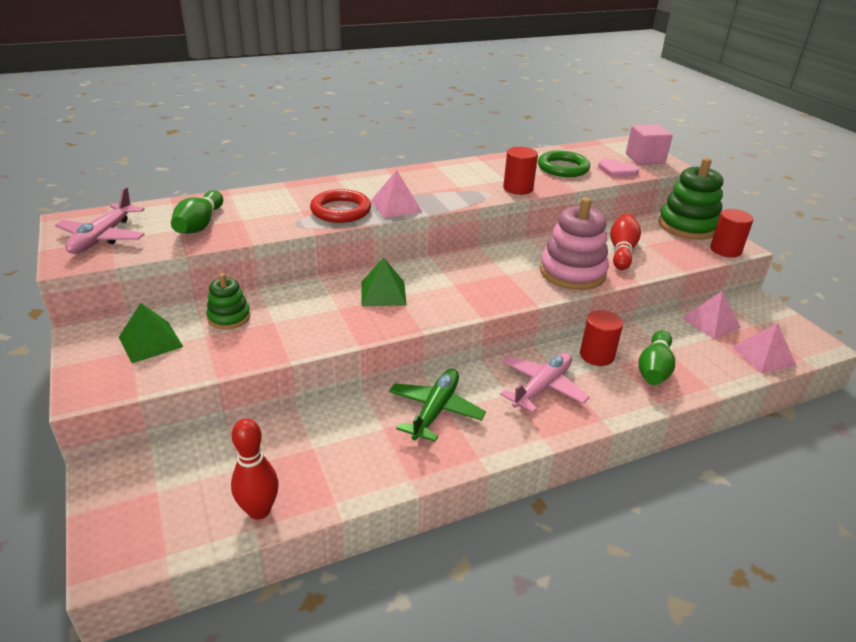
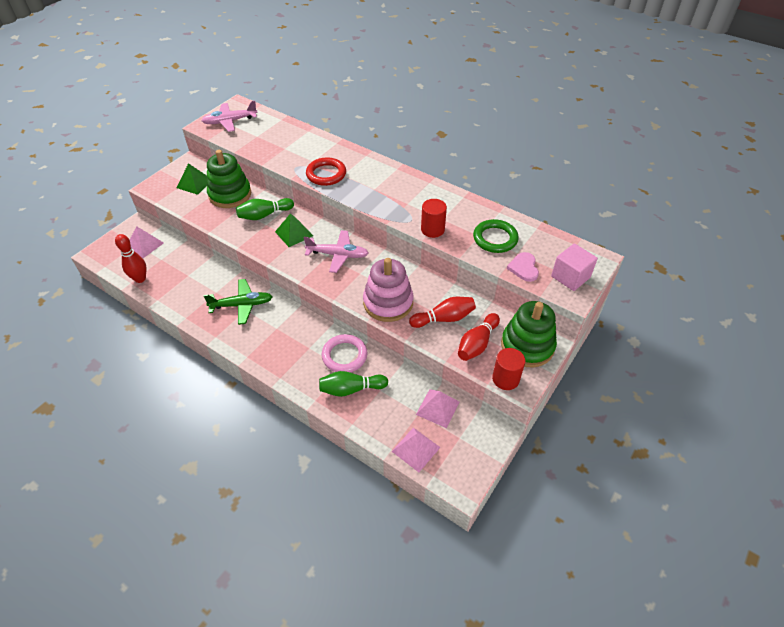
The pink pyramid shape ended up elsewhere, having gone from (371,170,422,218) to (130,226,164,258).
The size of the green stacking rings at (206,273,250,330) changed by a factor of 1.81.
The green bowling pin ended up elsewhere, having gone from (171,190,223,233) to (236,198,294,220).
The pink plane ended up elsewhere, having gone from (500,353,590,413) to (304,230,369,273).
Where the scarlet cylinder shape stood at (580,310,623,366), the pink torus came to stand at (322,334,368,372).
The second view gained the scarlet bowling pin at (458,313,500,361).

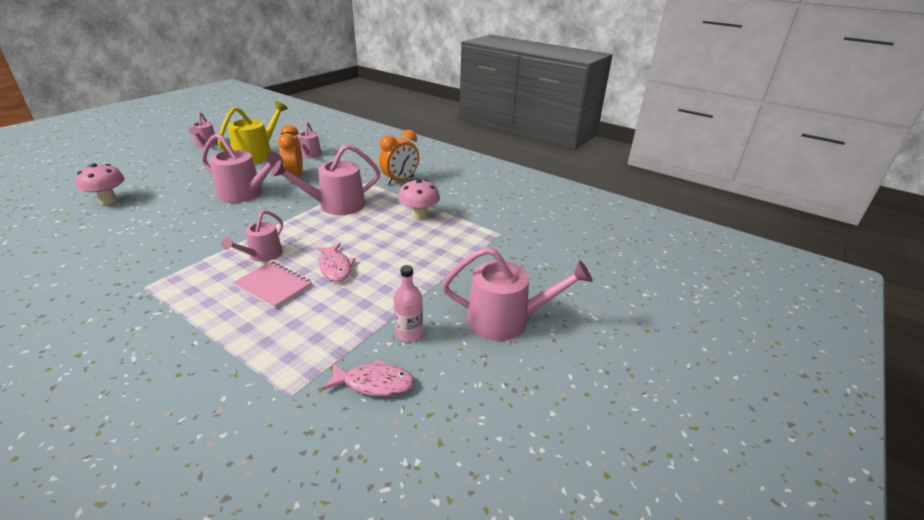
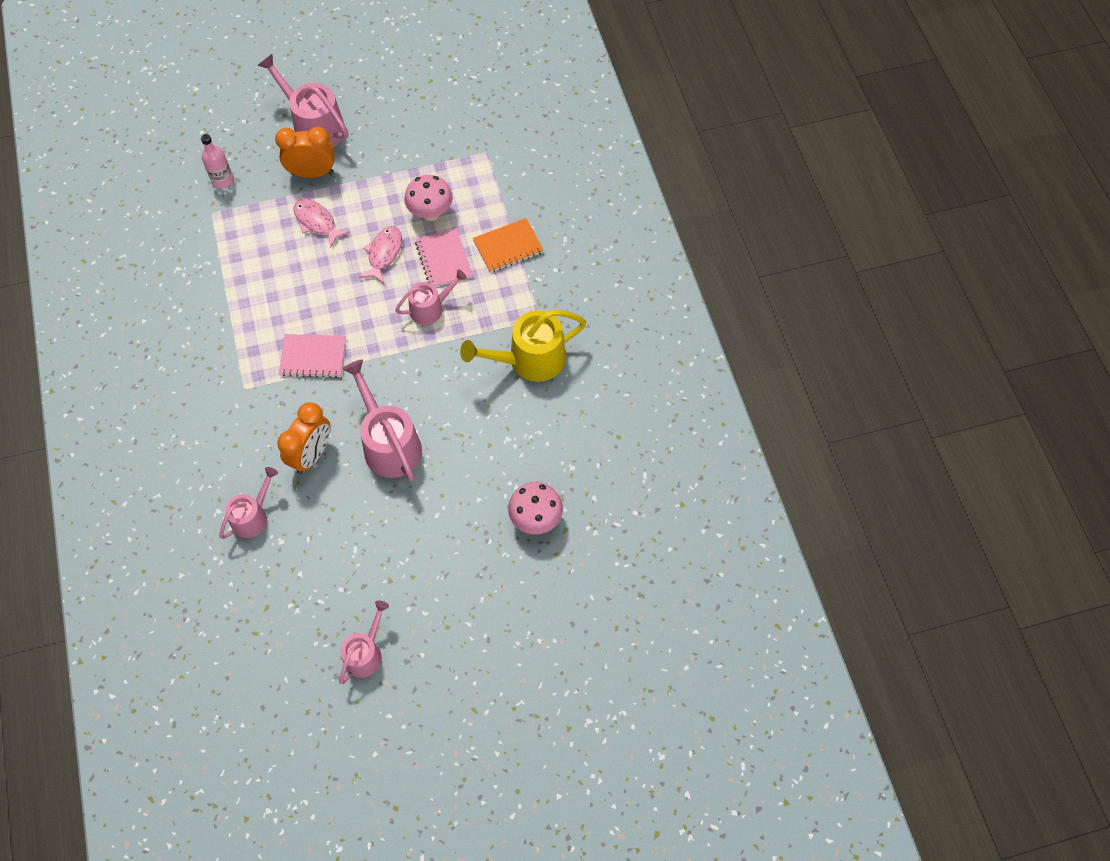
The pink flask ended up elsewhere, having gone from (394,265,423,342) to (201,134,234,189).
The orange-coloured bedside clock ended up elsewhere, having gone from (379,130,419,184) to (275,127,334,178).
Where the pink watering pot stood at (271,144,380,215), the pink exercise book came to stand at (279,334,346,378).
The pink fish ended up elsewhere, having gone from (322,358,415,396) to (293,199,350,248).
The pink fungus ended up elsewhere, having gone from (398,179,440,221) to (404,175,453,221).
The bright yellow watering pot ended up elsewhere, having gone from (218,101,288,164) to (460,310,586,382).
The second view gained the orange-coloured exercise book at (473,218,544,273).

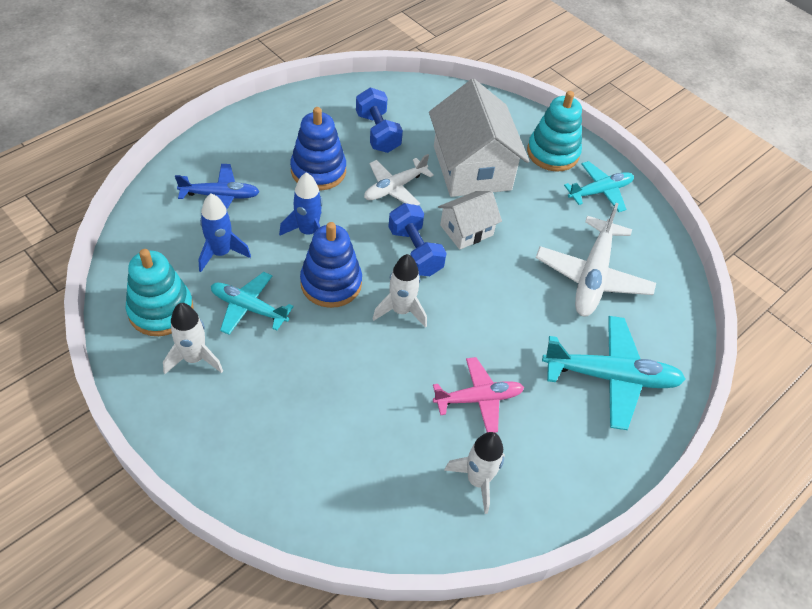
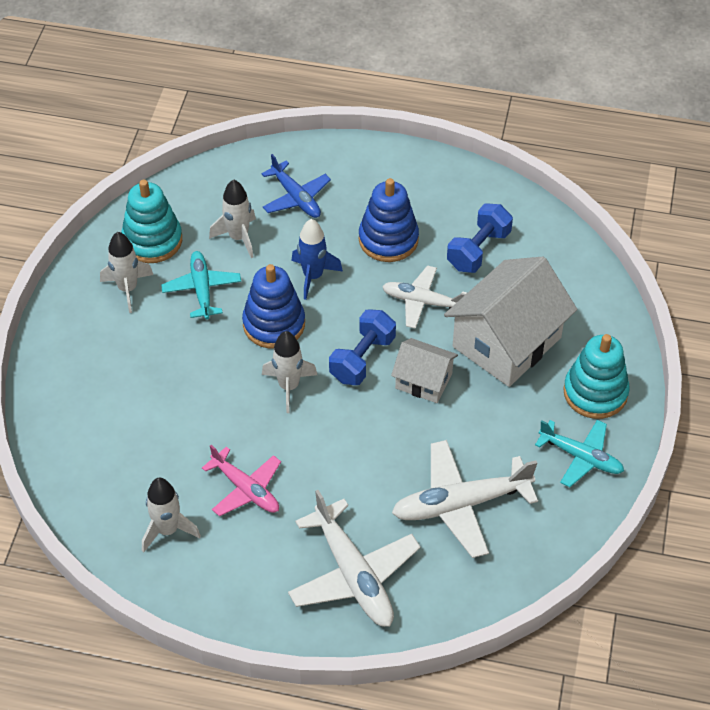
What was the blue toy rocket at (198,193,251,272) turned into the snow-white toy rocket at (209,179,256,258).
What was the teal plane at (542,316,686,430) turned into the snow-white plane at (288,490,420,627).

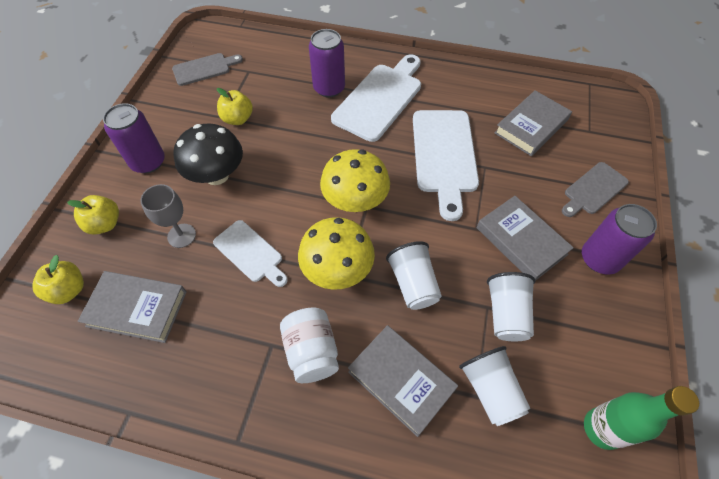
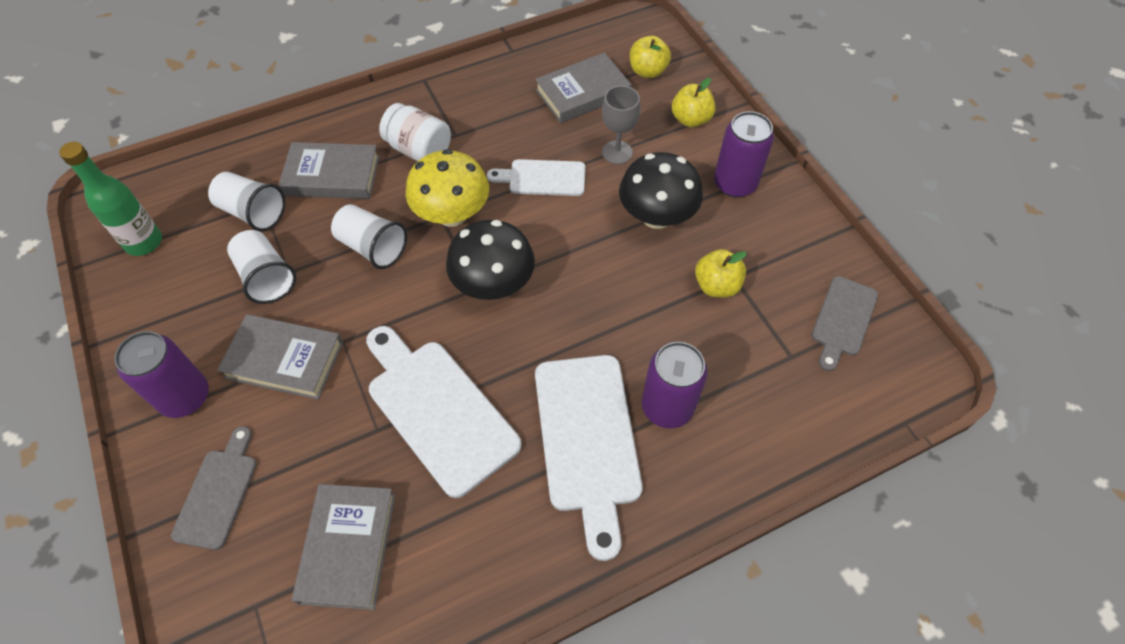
What was the bright yellow fungus at (320,149,390,212) turned into the black fungus at (446,220,535,300).

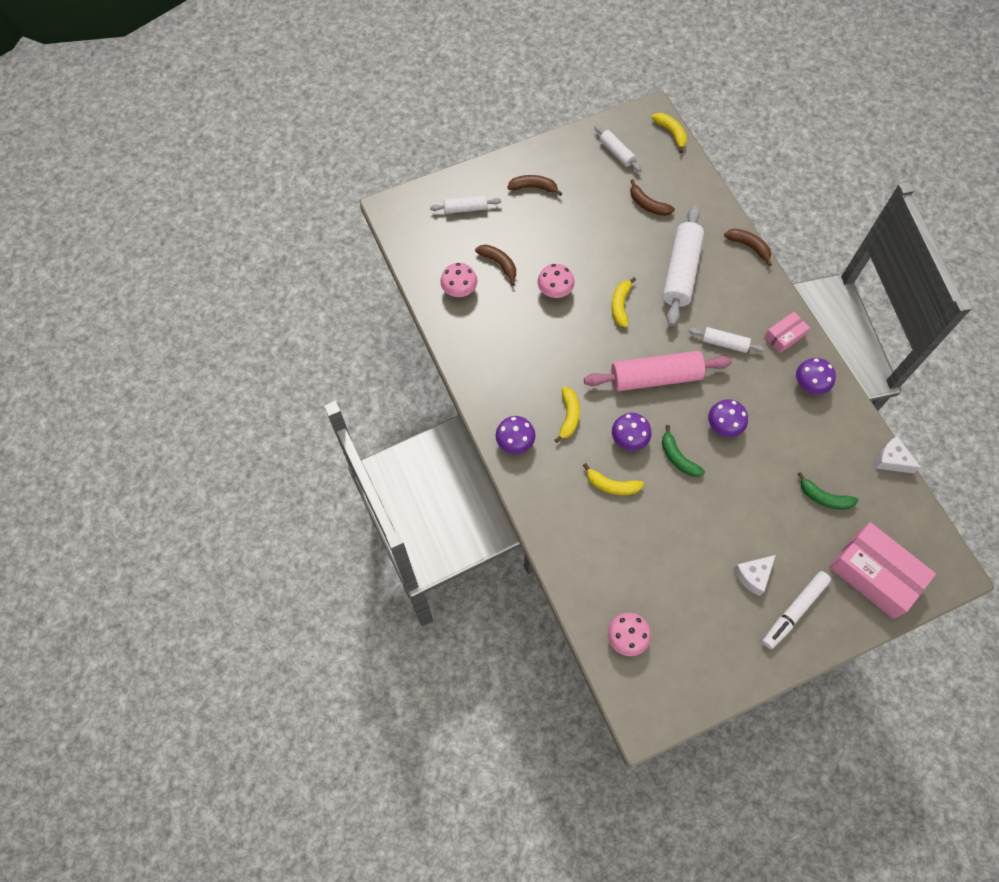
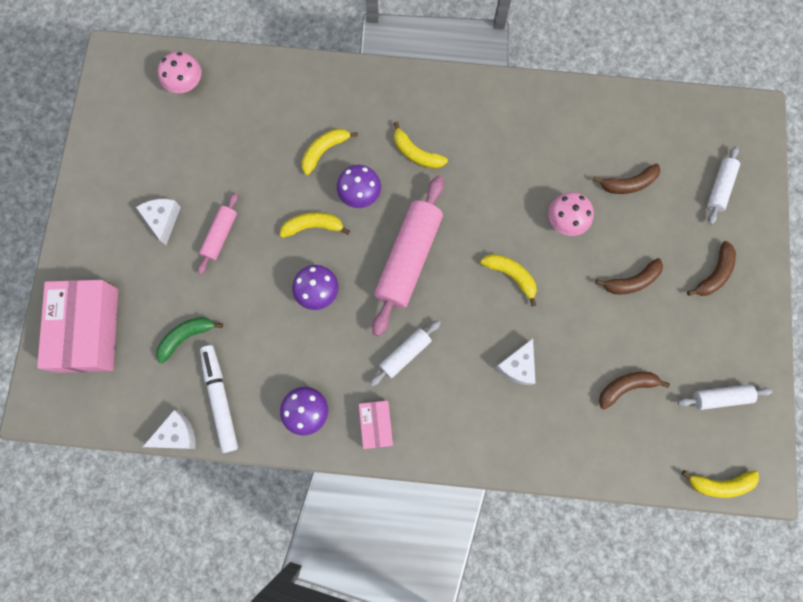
The pink package at (830,522,936,619) ended up facing another way, 75 degrees counterclockwise from before.
The second view gained the pink rolling pin at (198,193,238,275).
The snow-white felt pen ended up elsewhere, having gone from (762,571,831,649) to (200,345,238,453).
What was the green banana at (662,425,705,477) turned into the bright yellow banana at (280,212,350,238).
Where the snow-white rolling pin stood at (663,205,704,326), the snow-white cheese wedge came to stand at (495,338,535,385).
The brown banana ended up elsewhere, having gone from (724,229,772,266) to (595,258,663,295).
The second view lost the pink fungus at (440,263,478,297).
The second view lost the royal purple fungus at (496,416,535,454).

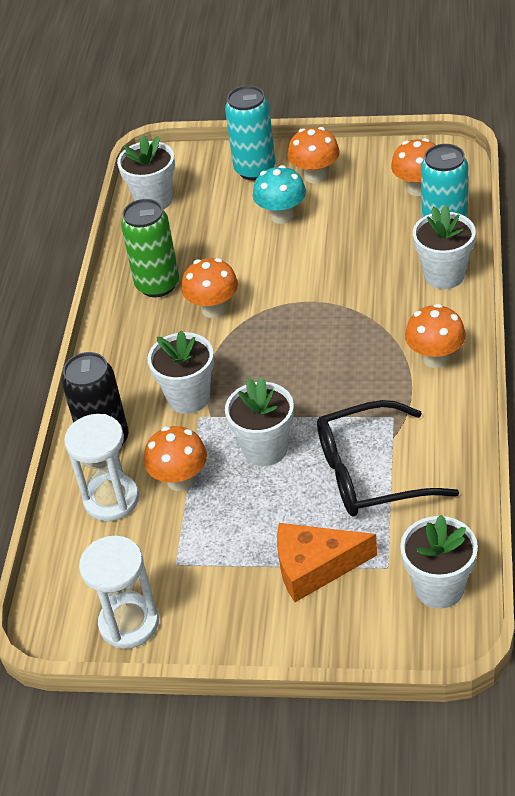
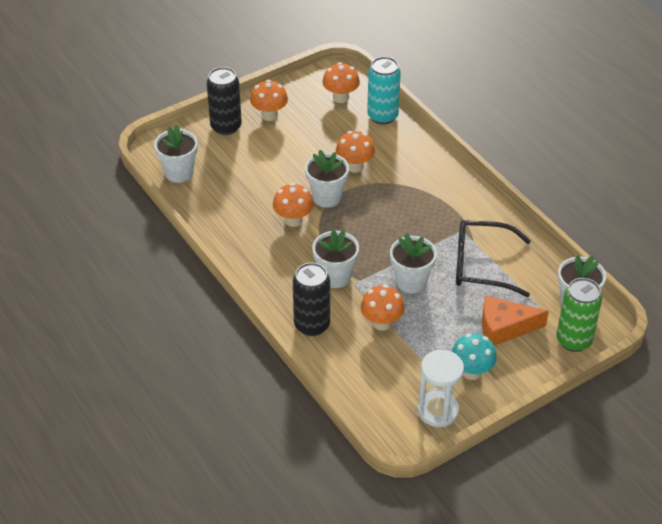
What was the teal can at (225,86,275,180) turned into the black can at (207,67,242,135).
The snow-white flower pot ended up elsewhere, having gone from (413,205,476,289) to (305,150,349,208).
The orange-coloured fungus ended up elsewhere, having gone from (405,304,466,368) to (336,131,375,173).
The teal fungus ended up elsewhere, having gone from (253,165,306,224) to (452,333,497,380).
The black eyeglasses at (317,400,459,516) ended up facing another way, 60 degrees clockwise from before.
The orange-coloured cheese wedge at (277,523,377,602) ended up facing another way, 45 degrees clockwise from before.
The green can ended up elsewhere, having gone from (121,199,179,297) to (556,278,602,352).
The second view lost the snow-white sand timer at (64,414,139,521).

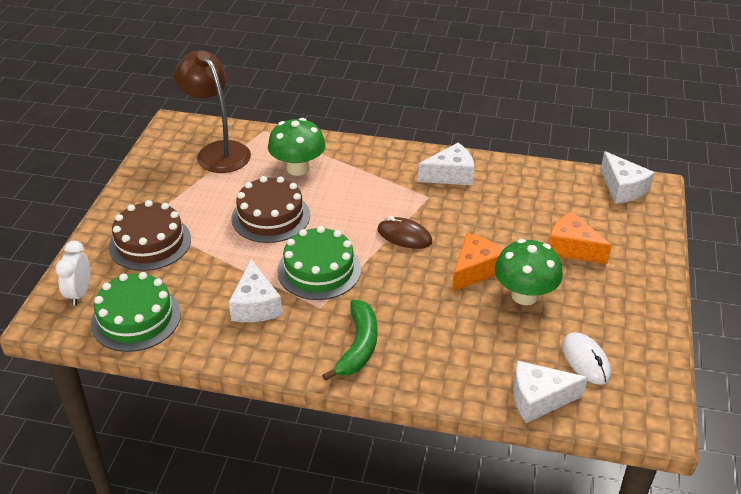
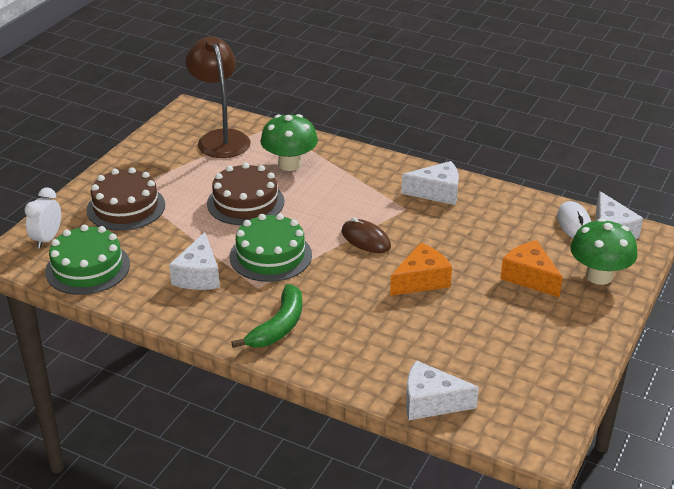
The snow-white computer mouse ended up elsewhere, having gone from (562,332,611,385) to (557,201,591,238).
The green fungus ended up elsewhere, having gone from (495,239,563,305) to (570,218,638,285).

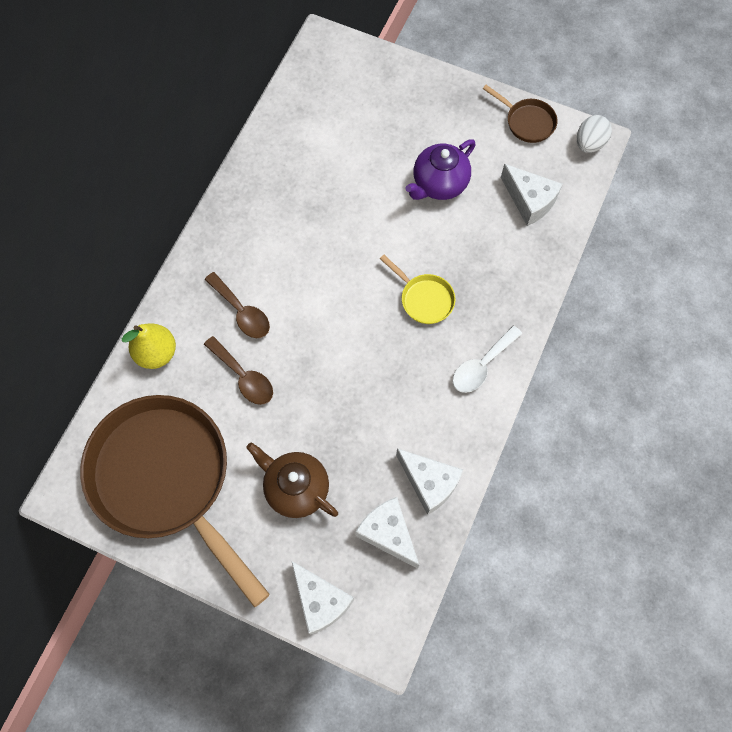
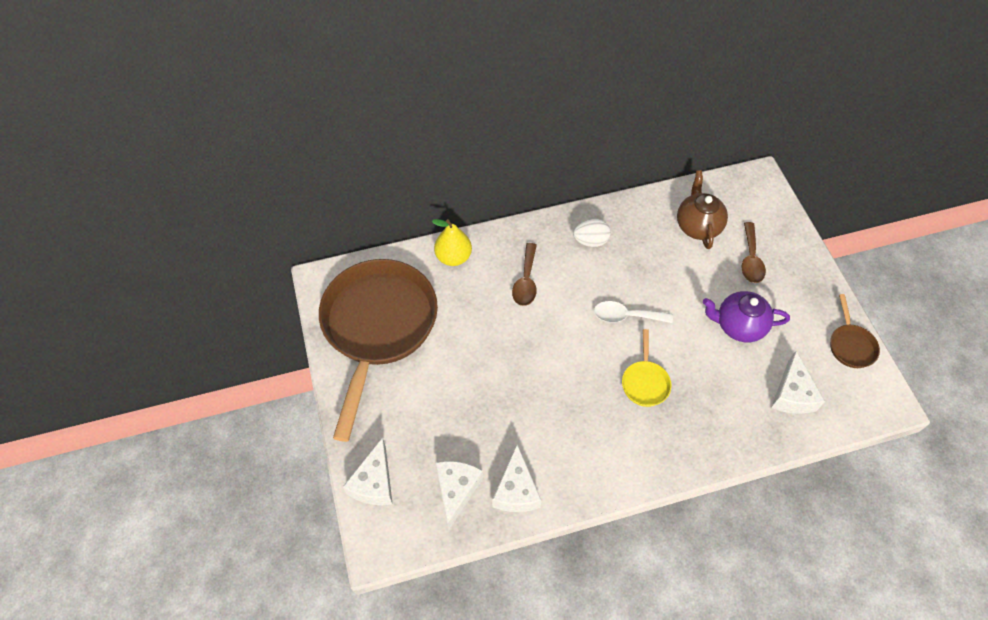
The snow-white egg shape ended up elsewhere, having gone from (577,115,612,153) to (573,219,611,247).
The snow-white tablespoon ended up elsewhere, having gone from (453,326,522,393) to (594,301,673,323).
The brown china teapot ended up elsewhere, having gone from (246,442,338,518) to (677,170,728,249).
The brown tablespoon ended up elsewhere, having gone from (204,336,273,405) to (741,222,766,283).

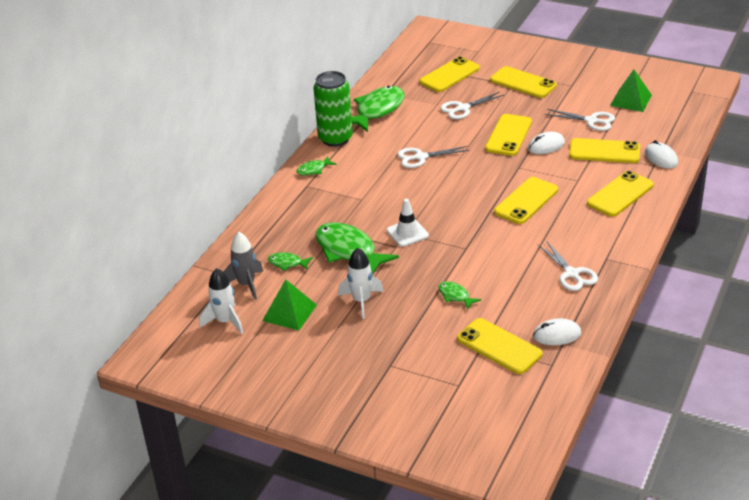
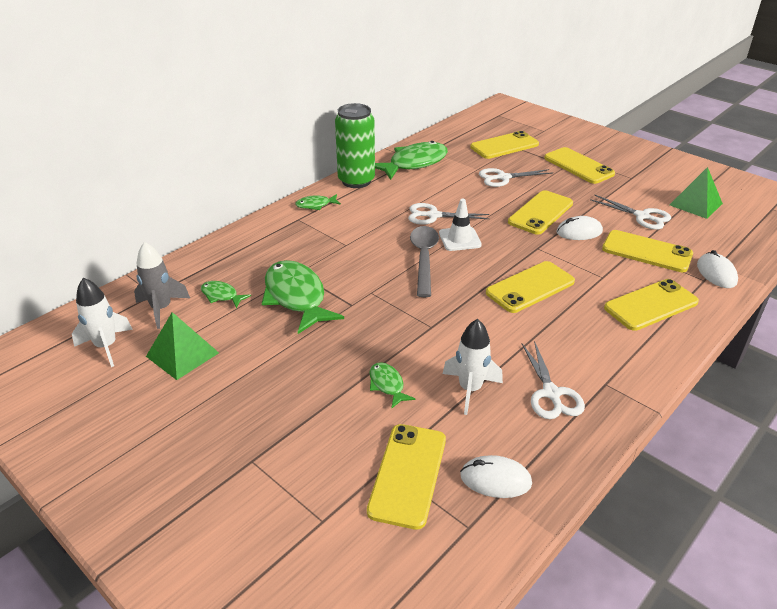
The bright yellow smartphone at (457,318,542,374) ended up facing another way, 45 degrees clockwise from before.
The second view gained the gray tablespoon at (410,226,439,297).
The snow-white safety cone ended up elsewhere, having gone from (387,199,429,247) to (439,199,482,251).
The snow-white toy rocket ended up elsewhere, having gone from (338,248,384,319) to (443,319,503,415).

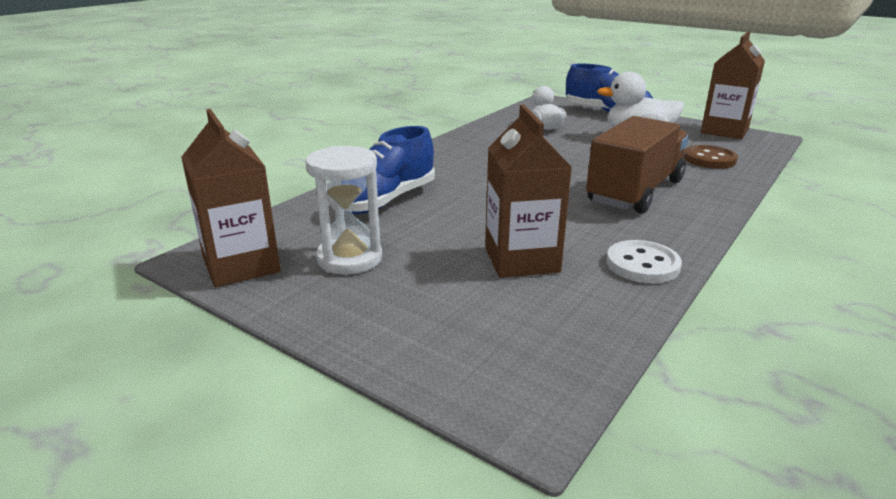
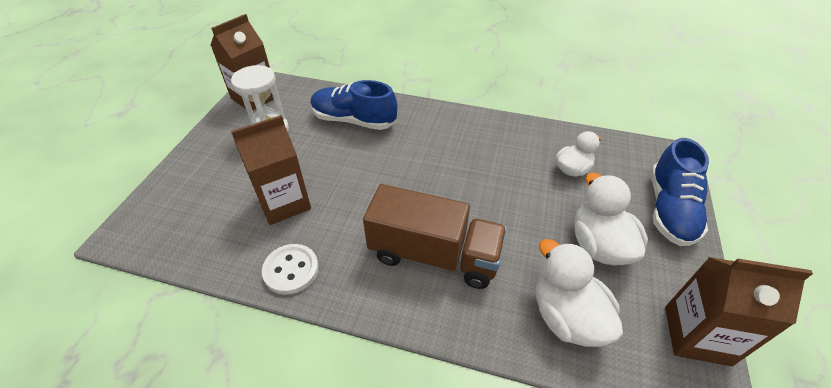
Where the brown button stood at (684,145,738,168), the snow-white rubber duck came to stand at (536,239,623,347).

